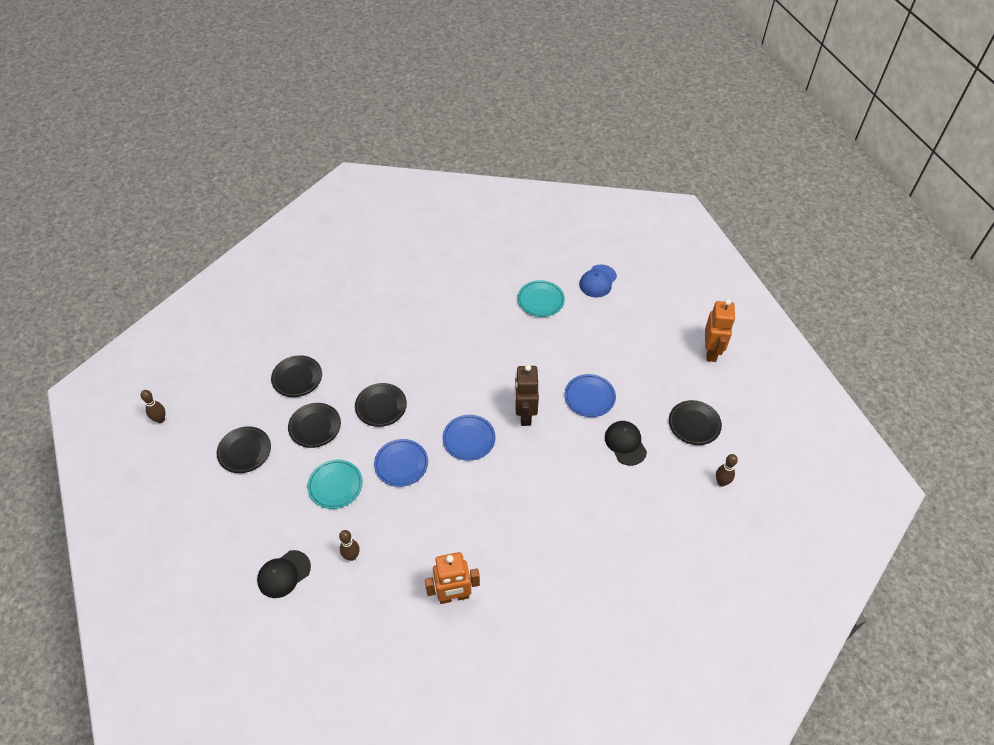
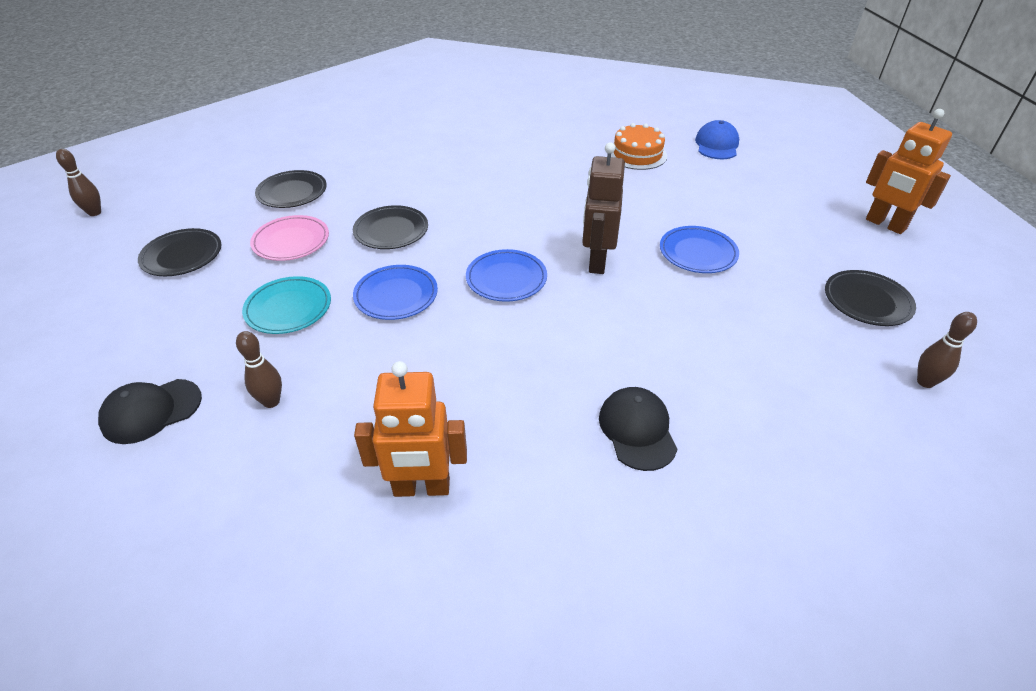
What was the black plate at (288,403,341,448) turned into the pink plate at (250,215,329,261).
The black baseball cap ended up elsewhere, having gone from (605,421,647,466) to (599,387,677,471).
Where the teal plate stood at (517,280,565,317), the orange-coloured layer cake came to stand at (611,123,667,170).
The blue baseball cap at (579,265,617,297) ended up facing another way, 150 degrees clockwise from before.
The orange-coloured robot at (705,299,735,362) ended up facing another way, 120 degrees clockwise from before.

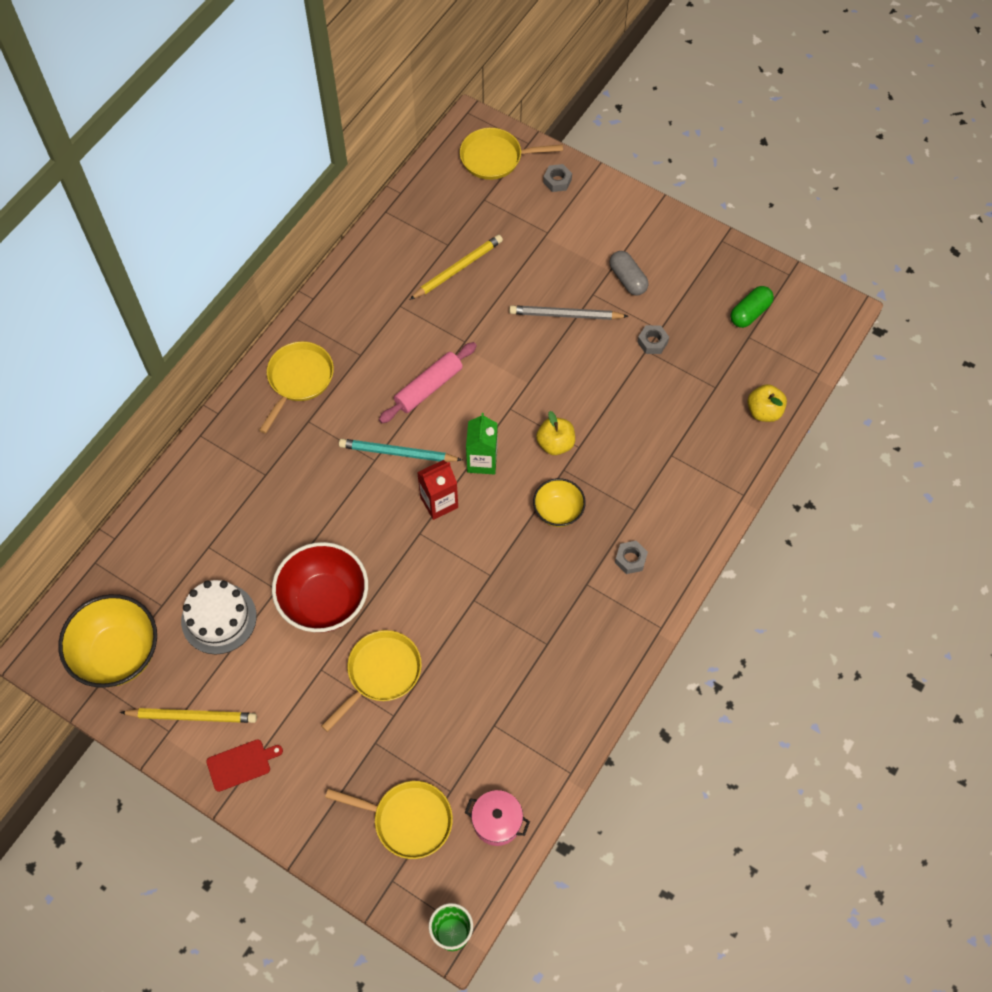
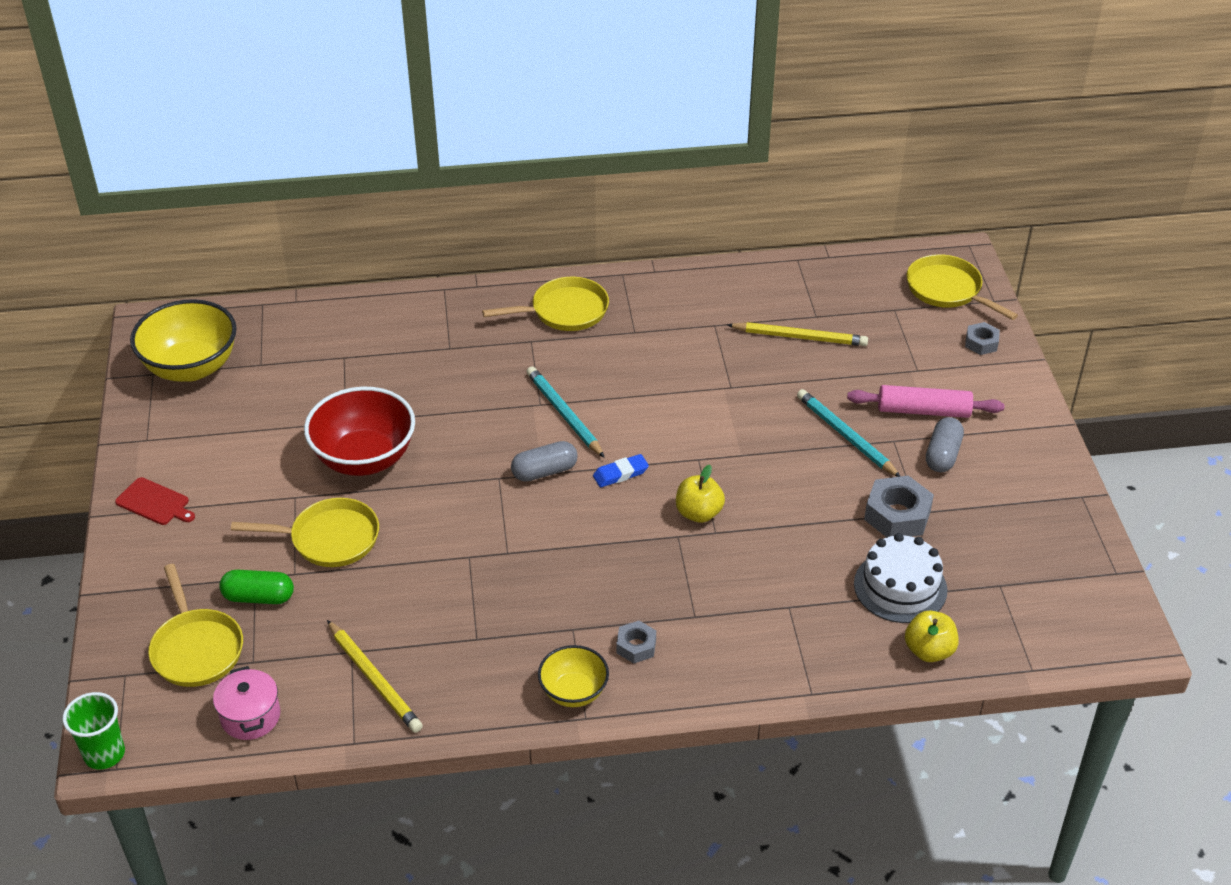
The green pill shape ended up elsewhere, having gone from (731,286,774,328) to (219,570,294,604).
The bright yellow pencil ended up elsewhere, having gone from (120,708,257,723) to (327,620,423,733).
Where the scarlet milk carton stood at (417,460,458,520), the gray pill shape came to stand at (511,441,578,482).
The bright yellow serving bowl ended up elsewhere, having gone from (533,478,586,527) to (538,645,609,707).
Where the green milk carton stood at (466,413,497,474), the blue gum eraser came to stand at (593,454,649,487).
What was the gray pencil at (509,305,629,320) turned into the teal pencil at (797,389,900,477).
The pink rolling pin ended up elsewhere, having gone from (379,342,477,423) to (847,385,1004,418).
The snow-white layer cake ended up elsewhere, having gone from (181,580,257,654) to (854,533,947,623).
The size of the gray hexagon nut at (637,325,669,354) changed by a factor of 1.72.

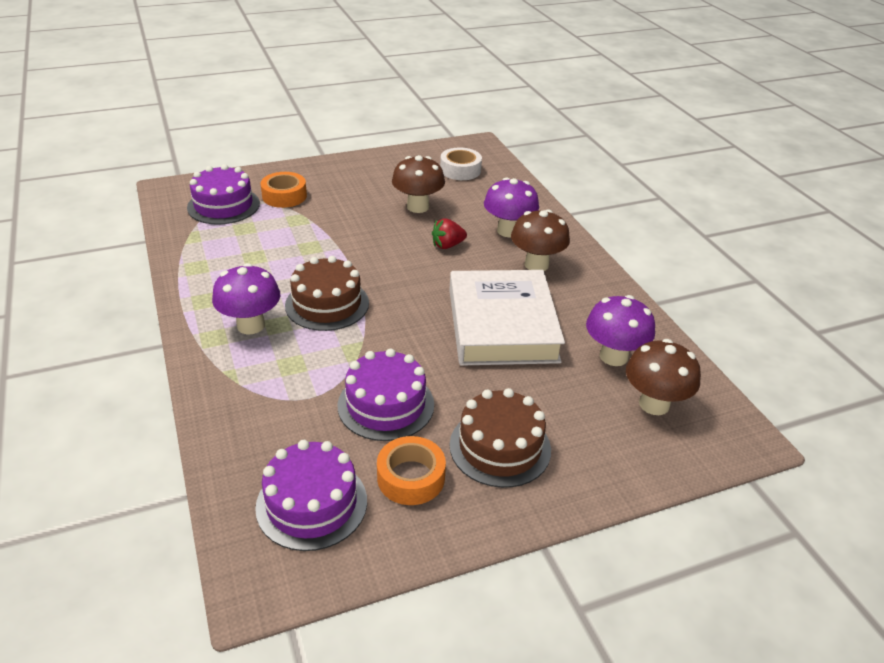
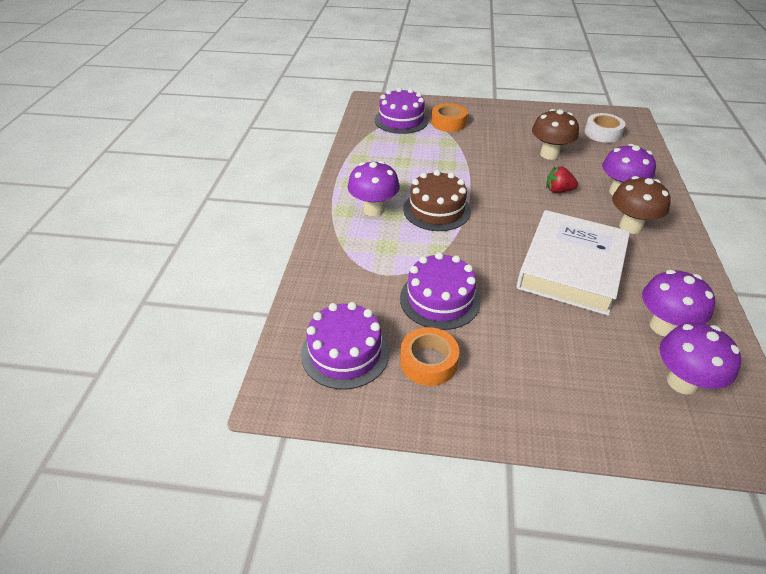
What was the brown fungus at (626,339,701,415) turned into the royal purple fungus at (659,323,741,395).
The second view lost the brown layer cake at (450,388,551,488).

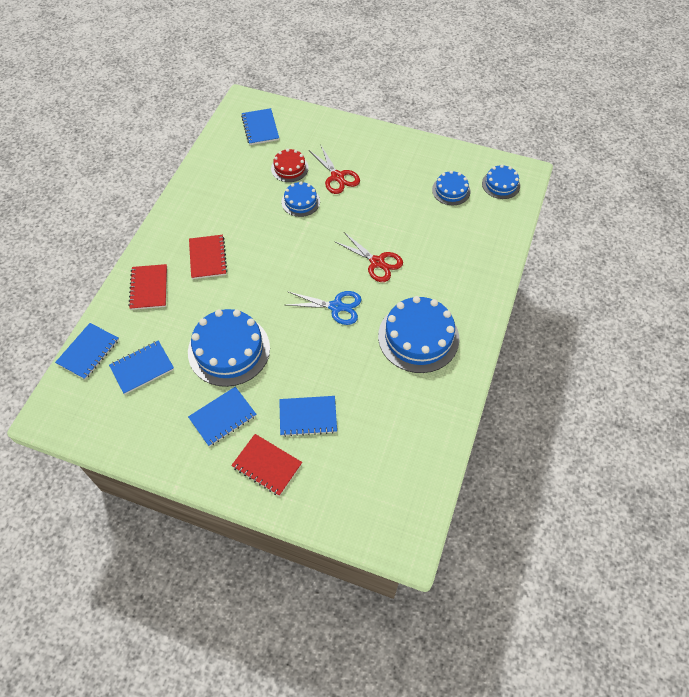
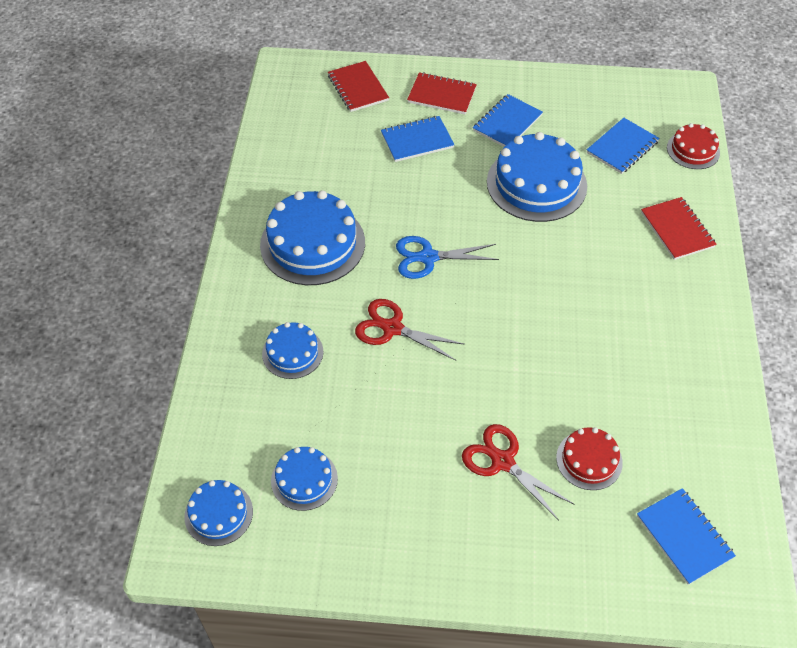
The blue layer cake ended up elsewhere, having gone from (282,182,320,217) to (262,322,323,379).
The scarlet exercise book ended up elsewhere, having gone from (189,235,227,279) to (328,61,389,112).
Where the blue exercise book stood at (55,323,119,380), the scarlet layer cake came to stand at (667,123,720,169).

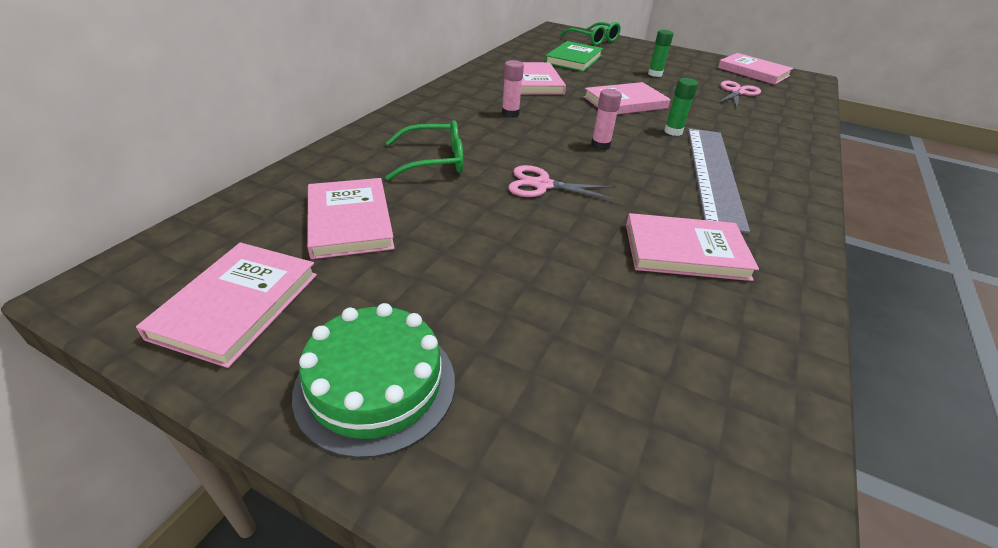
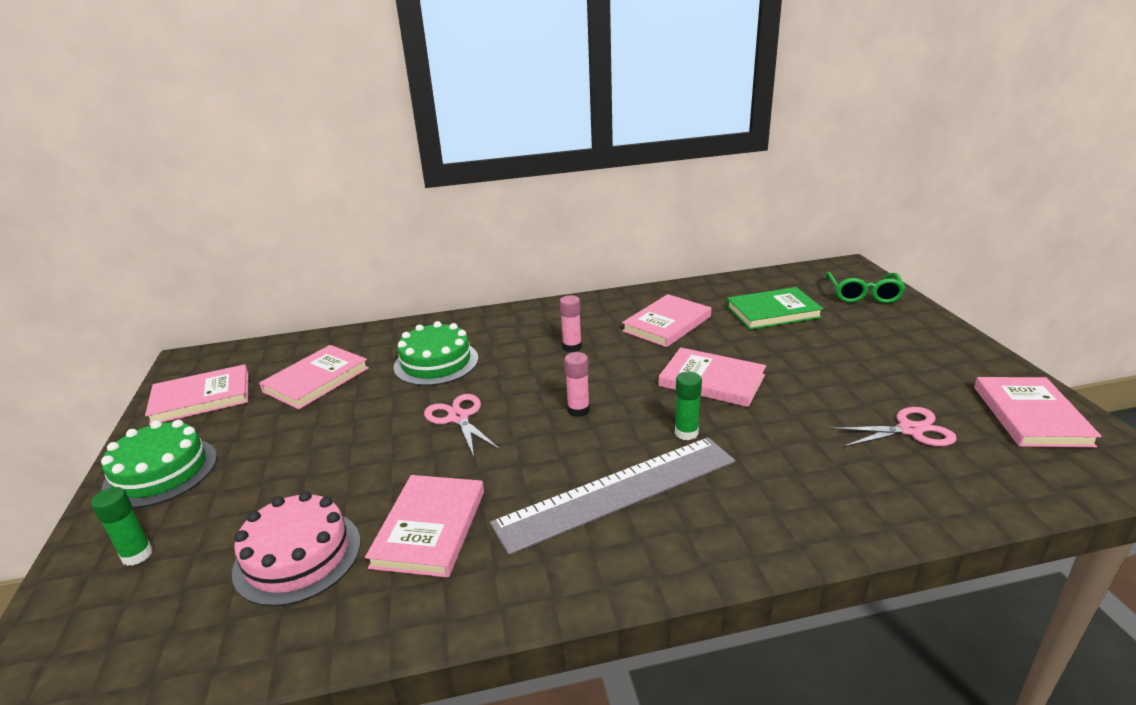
The green glue ended up elsewhere, having gone from (648,30,673,77) to (91,487,153,566).
The second view gained the pink layer cake at (232,491,361,607).
The pink hardcover at (626,213,759,281) ended up facing another way, 45 degrees clockwise from before.
Where the green eyeglasses stood at (386,120,463,181), the green layer cake came to stand at (394,321,479,386).

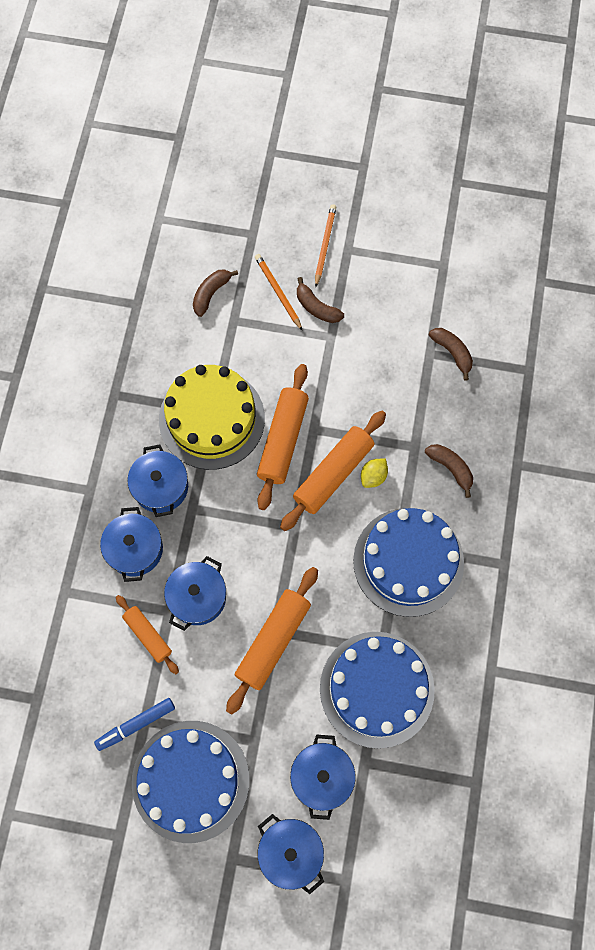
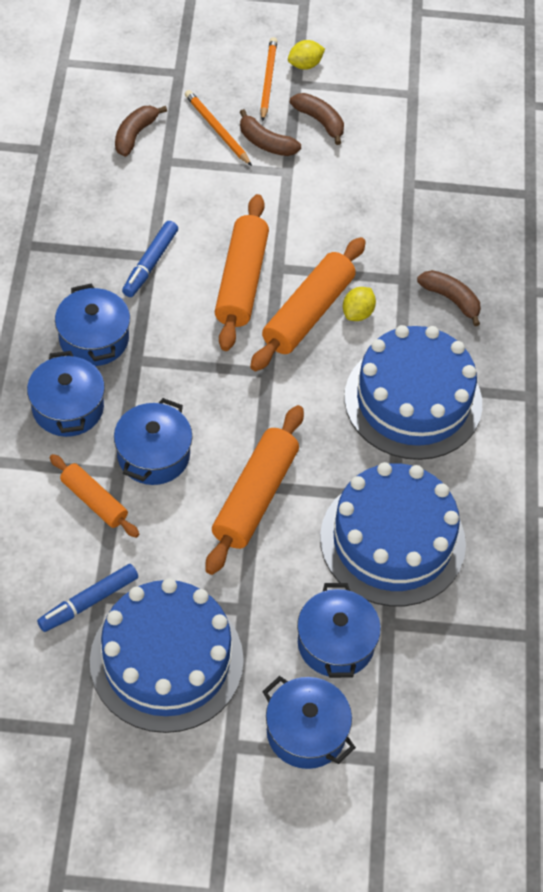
Where the bright yellow layer cake stood at (159,365,265,470), the blue felt pen came to stand at (122,221,178,297).
The second view gained the bright yellow toy lemon at (288,40,325,70).
The brown banana ended up elsewhere, having gone from (429,328,473,381) to (290,93,344,145).

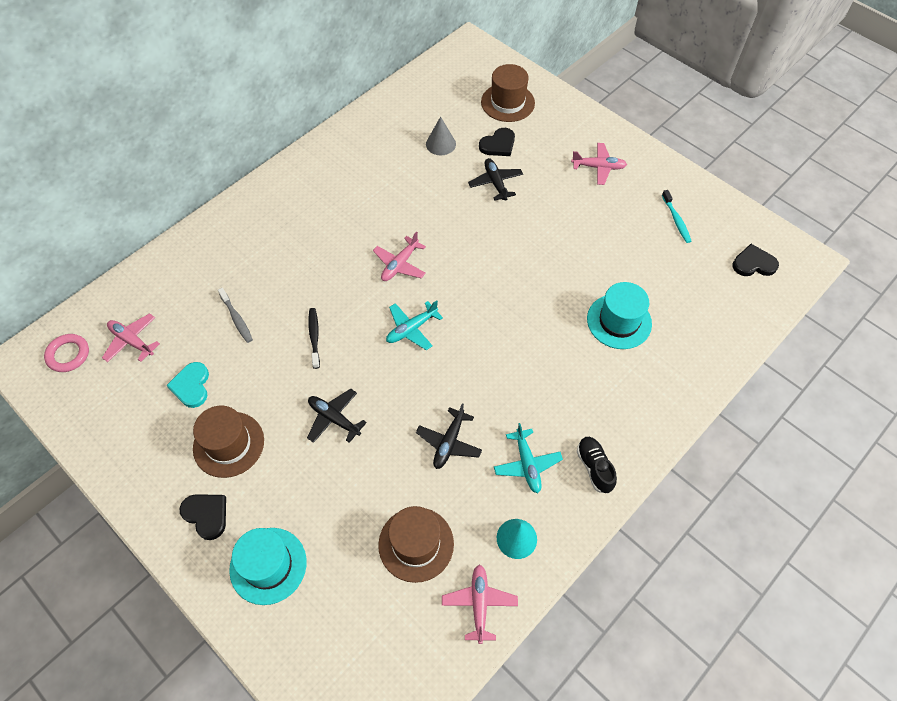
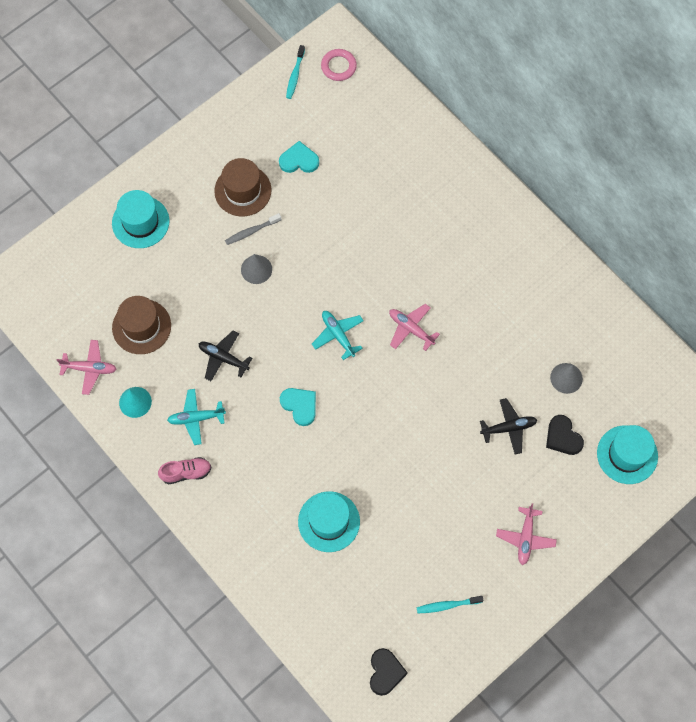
What was the black sneaker at (577,437,617,493) turned into the pink sneaker at (158,457,211,485).
The gray dental brush ended up elsewhere, having gone from (218,288,253,343) to (225,213,281,245).
Where the black plane stood at (307,389,367,443), the gray cone came to stand at (241,254,272,284).
The second view gained the teal heart at (280,388,316,426).
The second view gained the teal dental brush at (286,45,305,99).
What was the brown hat at (481,64,535,122) turned into the teal hat at (597,425,658,484).
The second view lost the pink plane at (102,313,160,362).
The second view lost the black heart at (180,494,226,540).
The second view lost the black dental brush at (308,308,320,369).

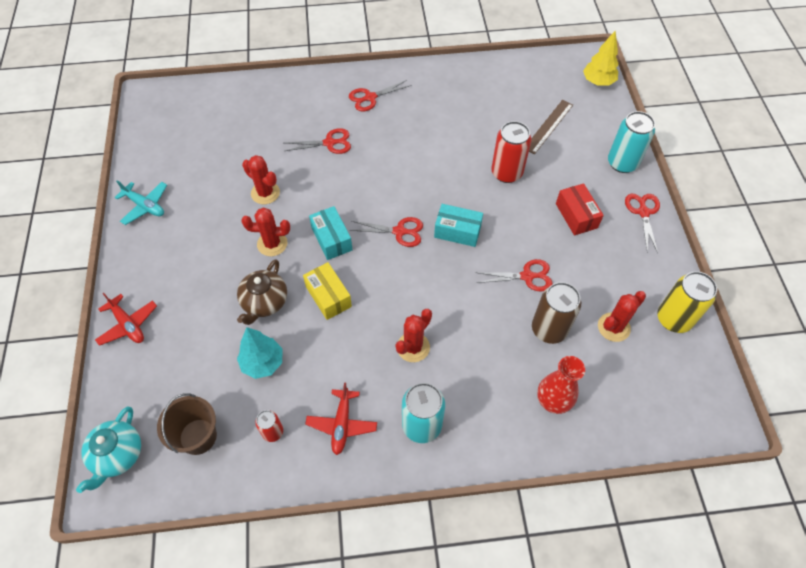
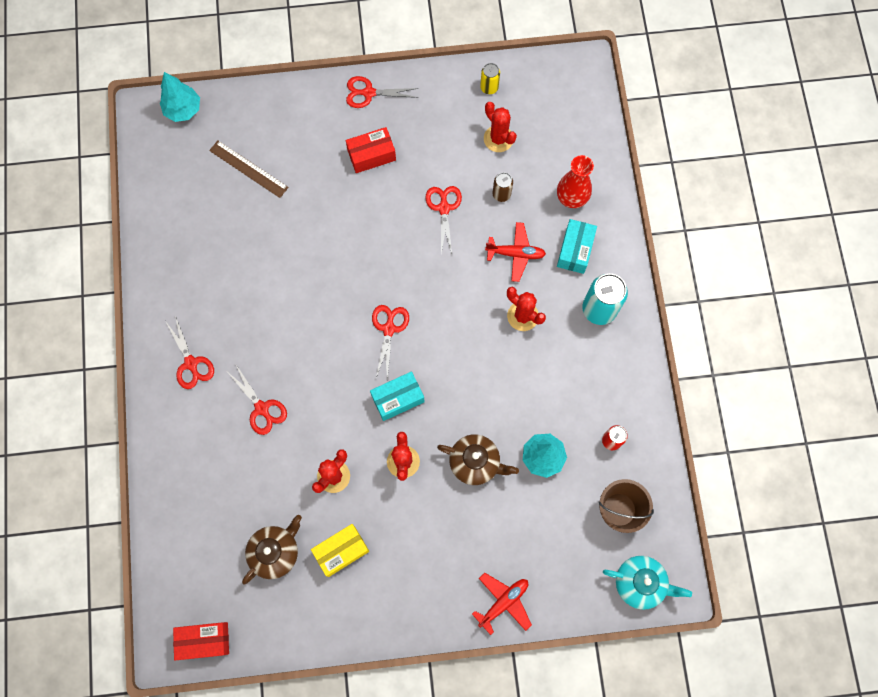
What was the bright yellow tree at (583,31,619,86) turned into the teal tree at (160,72,200,122).
The second view gained the scarlet package at (173,622,229,660).
The scarlet scissors at (285,128,351,154) ended up facing another way, 150 degrees clockwise from before.
The second view gained the brown china teapot at (242,515,302,584).
The bright yellow package ended up elsewhere, having gone from (303,262,352,320) to (311,524,369,577).
The size of the bright yellow can at (657,271,717,333) changed by a factor of 0.54.
The scarlet plane ended up elsewhere, having gone from (305,382,377,455) to (485,222,546,282).
The size of the brown can at (532,282,581,344) changed by a factor of 0.54.
The teal package ended up elsewhere, having gone from (434,204,483,247) to (557,219,597,274).
The second view lost the teal plane at (114,180,167,225).
The second view lost the scarlet can at (491,121,531,183).
The second view lost the teal can at (608,111,655,173).

